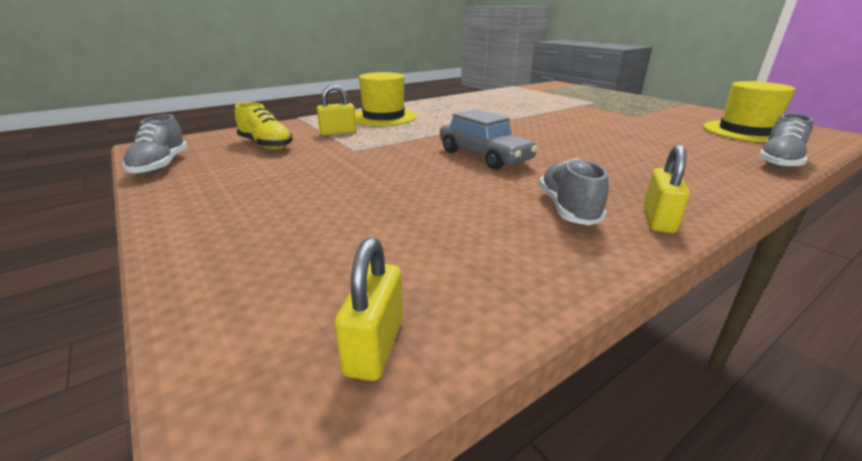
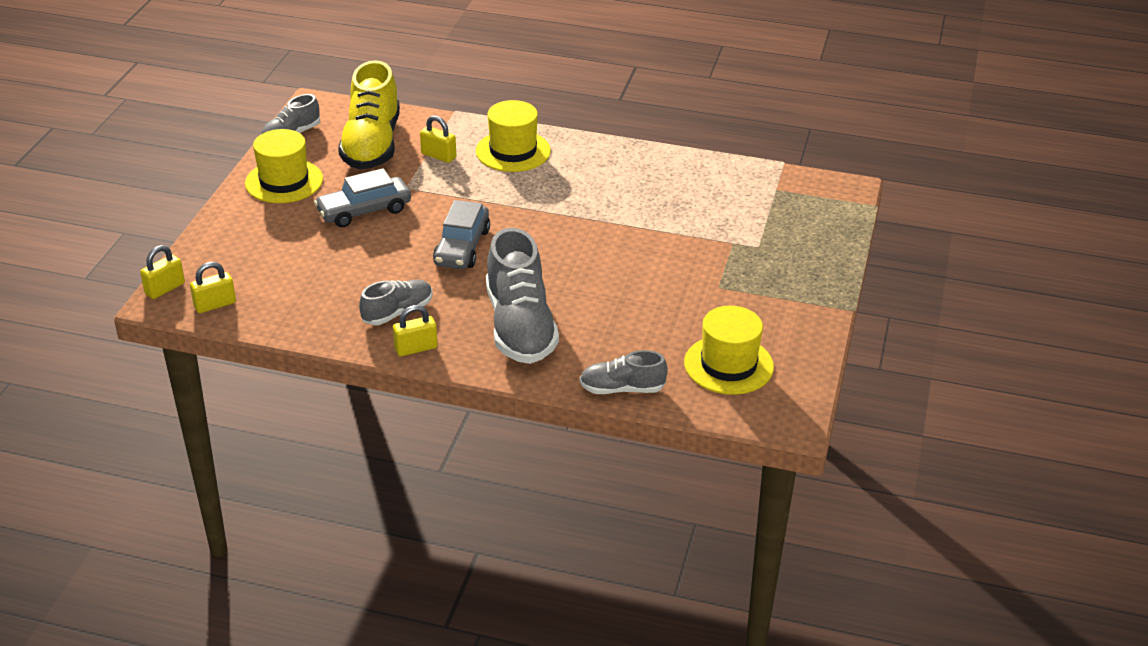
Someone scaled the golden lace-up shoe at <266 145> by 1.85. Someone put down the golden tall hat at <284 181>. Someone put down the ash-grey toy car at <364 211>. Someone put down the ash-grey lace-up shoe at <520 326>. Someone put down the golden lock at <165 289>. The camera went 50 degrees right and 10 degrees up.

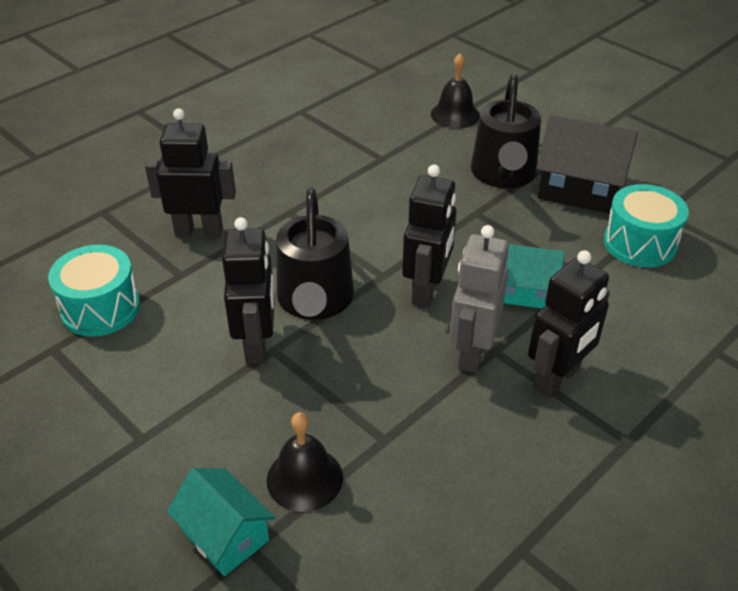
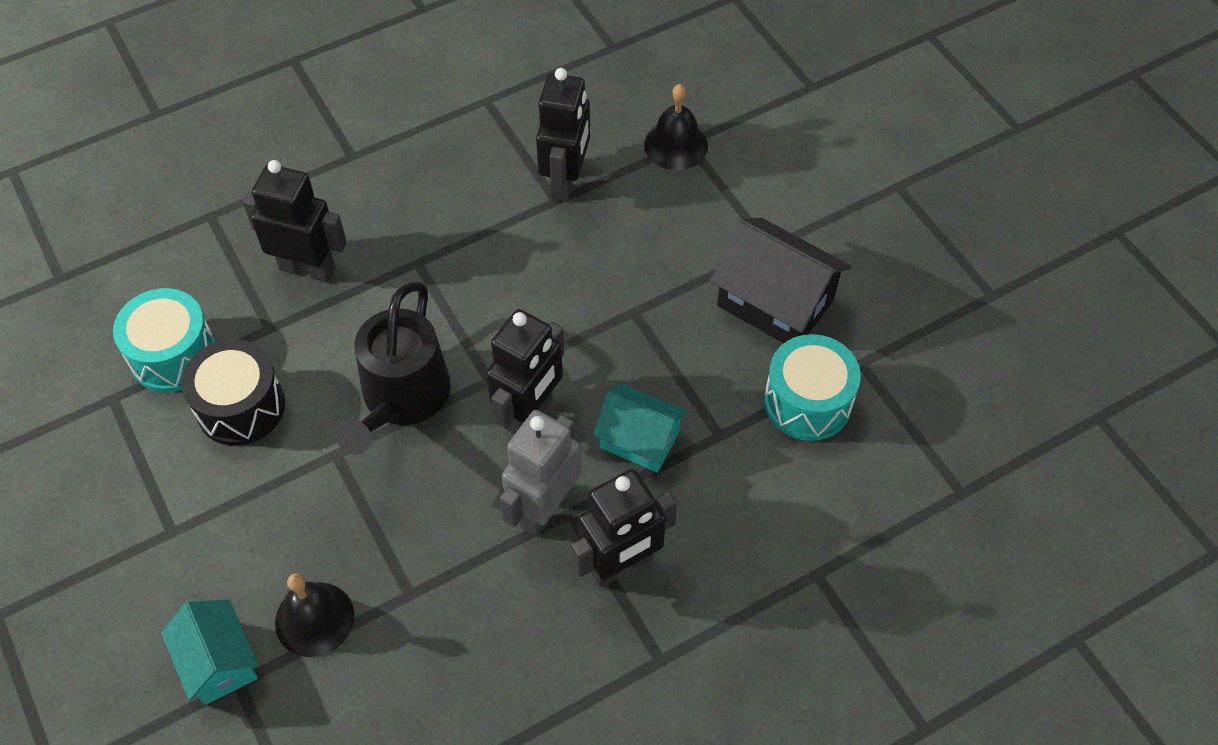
Someone took away the ebony sprinkling can at <503 175>. Someone carried the ebony robot from <257 345> to <566 181>. Someone put down the ebony drum at <240 407>. The camera went 15 degrees right and 15 degrees up.

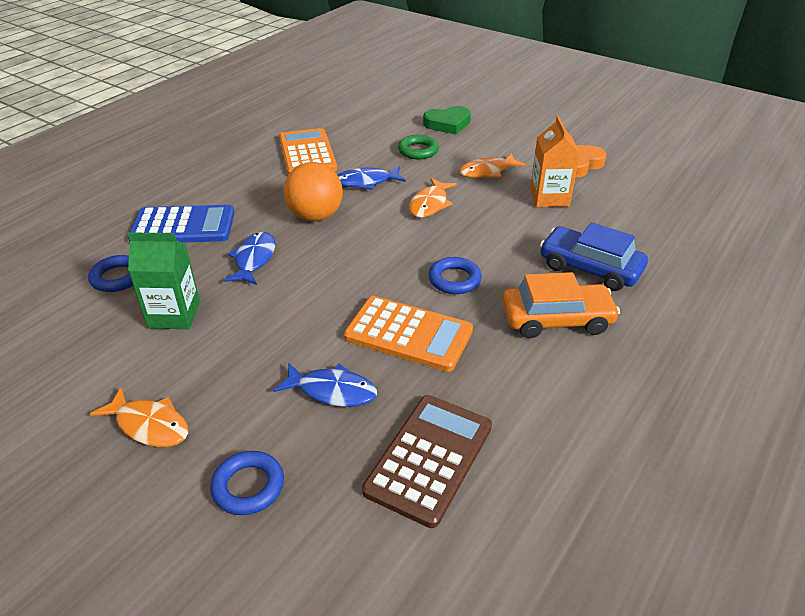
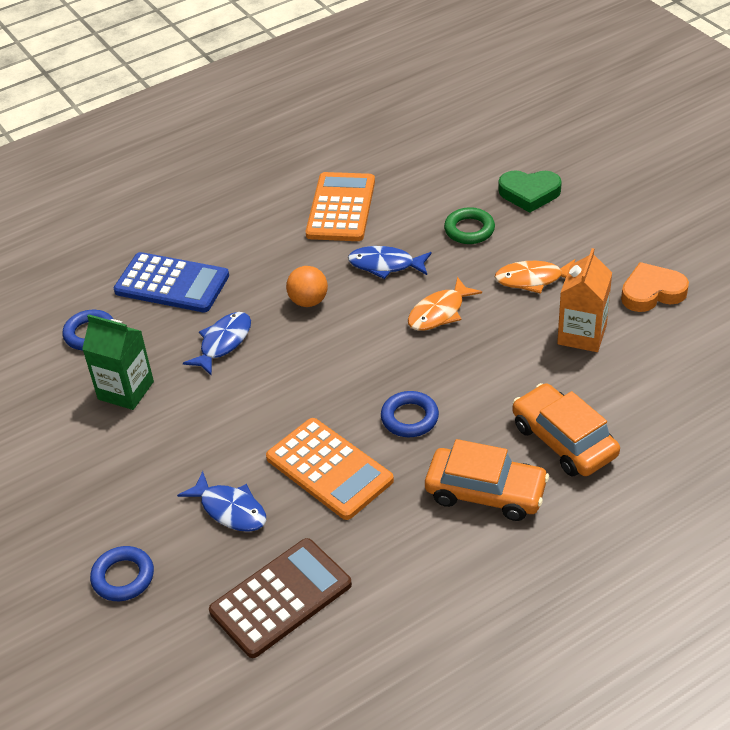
Someone scaled the orange-coloured ball at <315 216> by 0.64. Someone repainted the blue toy car at <590 268>, which became the orange-coloured toy car at <564 440>. Someone took away the orange-coloured fish figure at <149 425>. The camera went 25 degrees right and 5 degrees up.

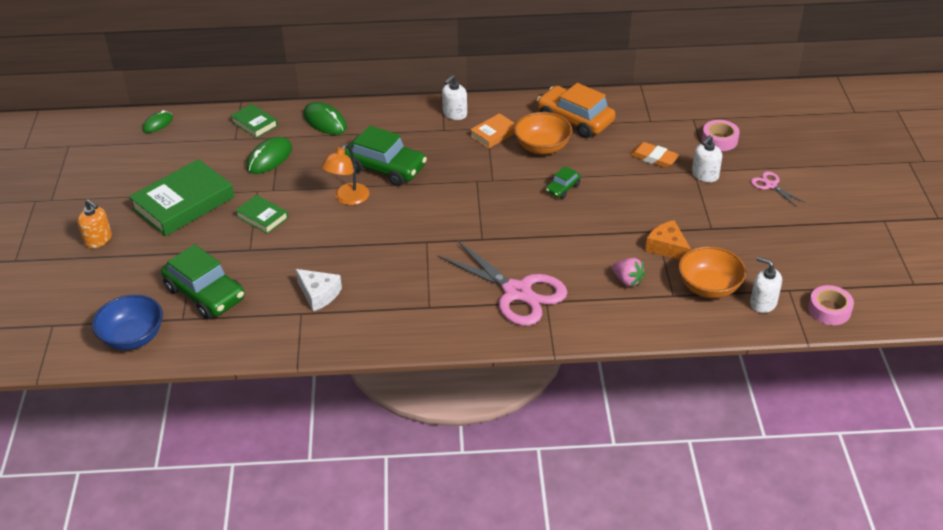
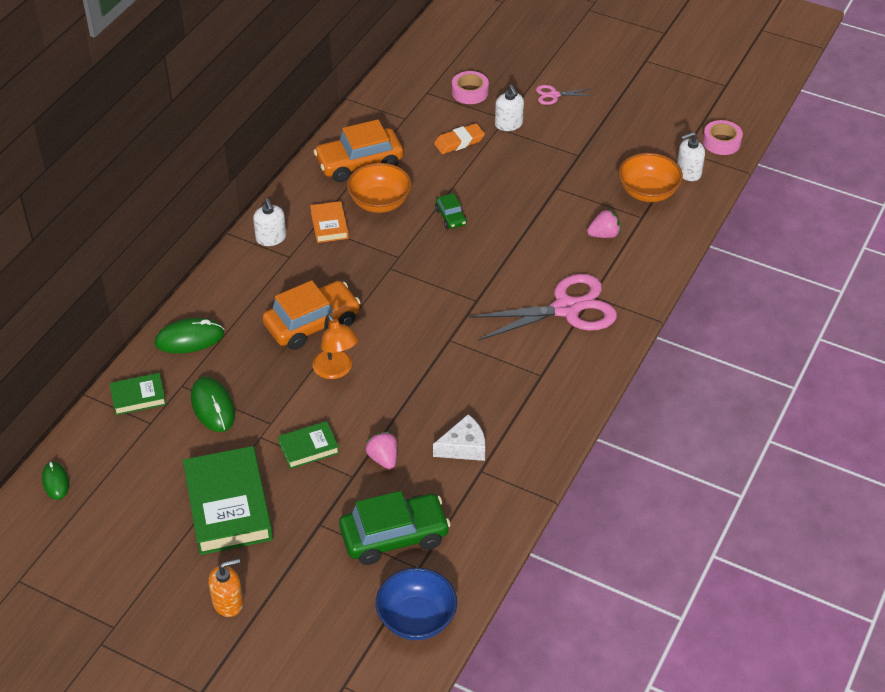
Someone repainted the emerald toy car at <385 168>, which became the orange-coloured toy car at <312 323>. Someone took away the orange-coloured cheese wedge at <667 247>. Someone put down the pink berry at <383 458>. The camera went 60 degrees left and 5 degrees up.

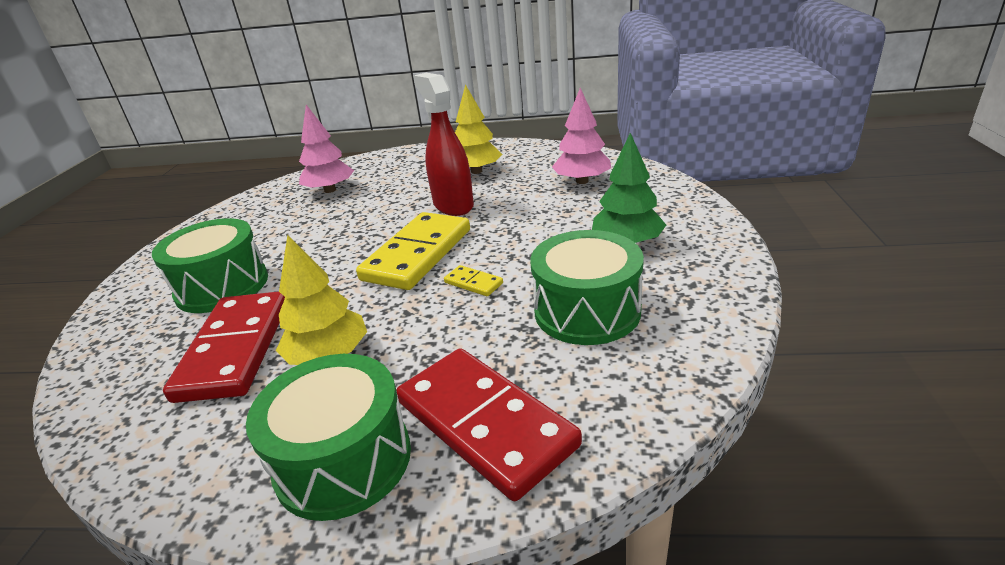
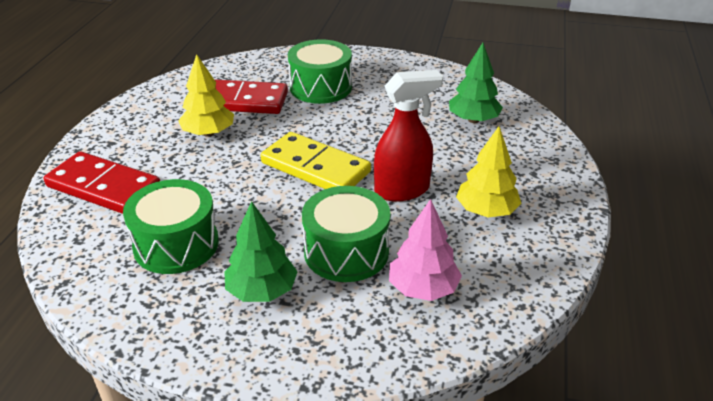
Someone repainted the pink toy tree at <330 190>, which became the emerald toy tree at <473 120>. Someone took away the golden domino piece at <473 283>. Someone rotated the red domino piece at <484 423> by 60 degrees clockwise. Someone carried the emerald drum from <343 460> to <346 252>. The camera went 95 degrees right and 5 degrees up.

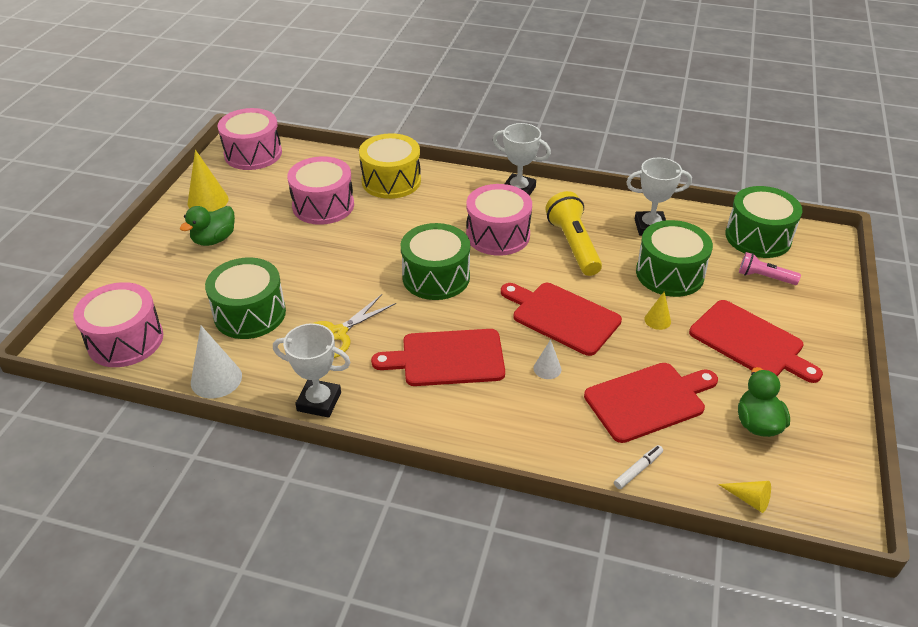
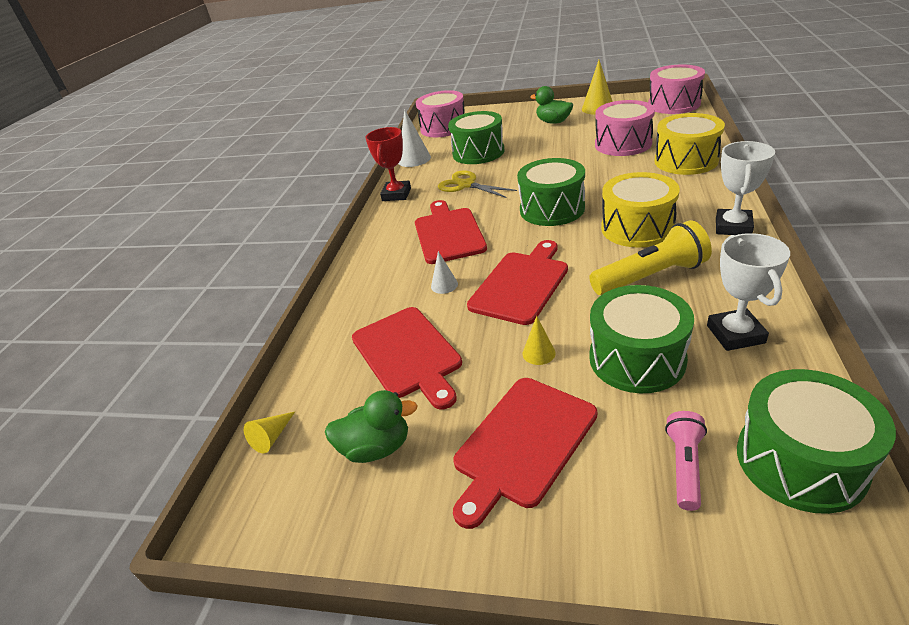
Someone repainted the pink drum at <498 235>, which became the golden drum at <637 228>. Someone repainted the pure white trophy at <319 401>, which became the red trophy at <396 194>. Someone took away the pure white marker at <638 470>. The camera went 90 degrees right and 5 degrees down.

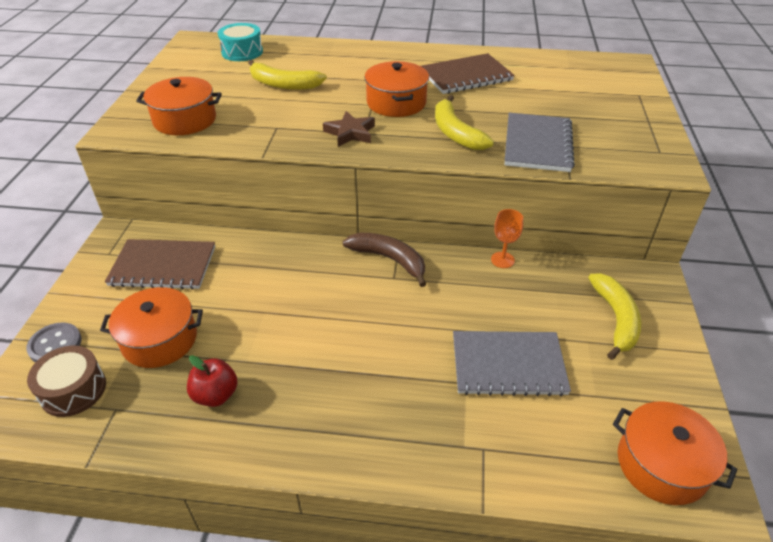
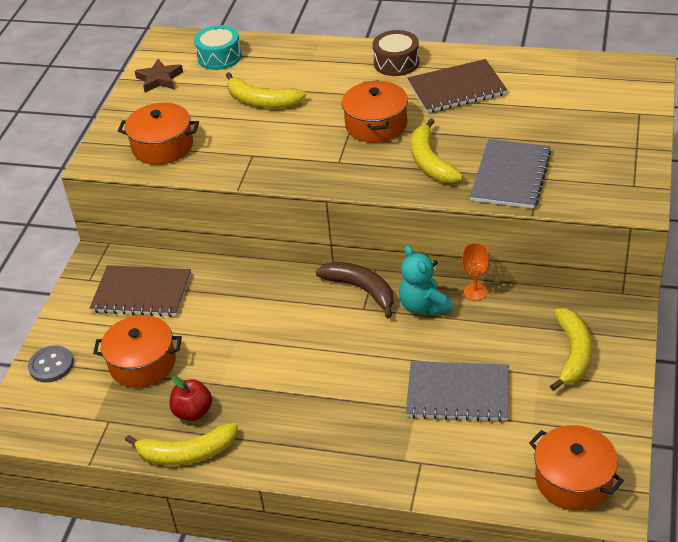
Someone carried the dark brown five-pointed star from <350 133> to <159 79>. Someone carried the dark brown drum from <73 390> to <396 63>. Someone put down the aqua stuffed bear at <424 306>. Someone put down the golden toy banana at <186 453>. The camera went 10 degrees right and 0 degrees up.

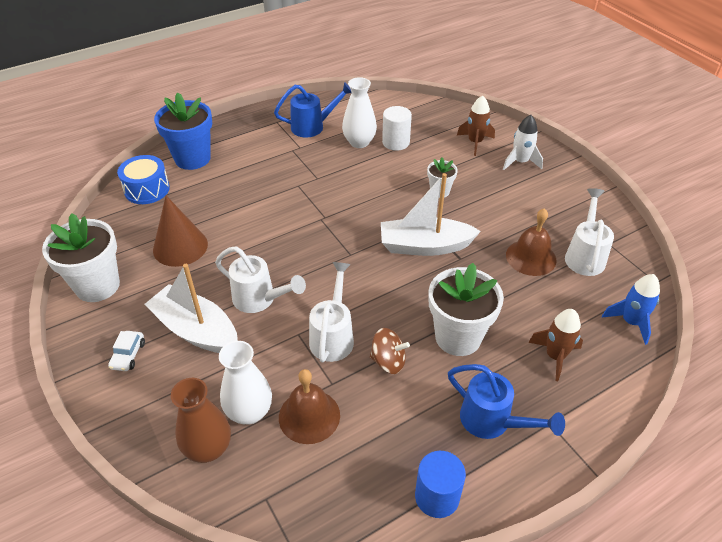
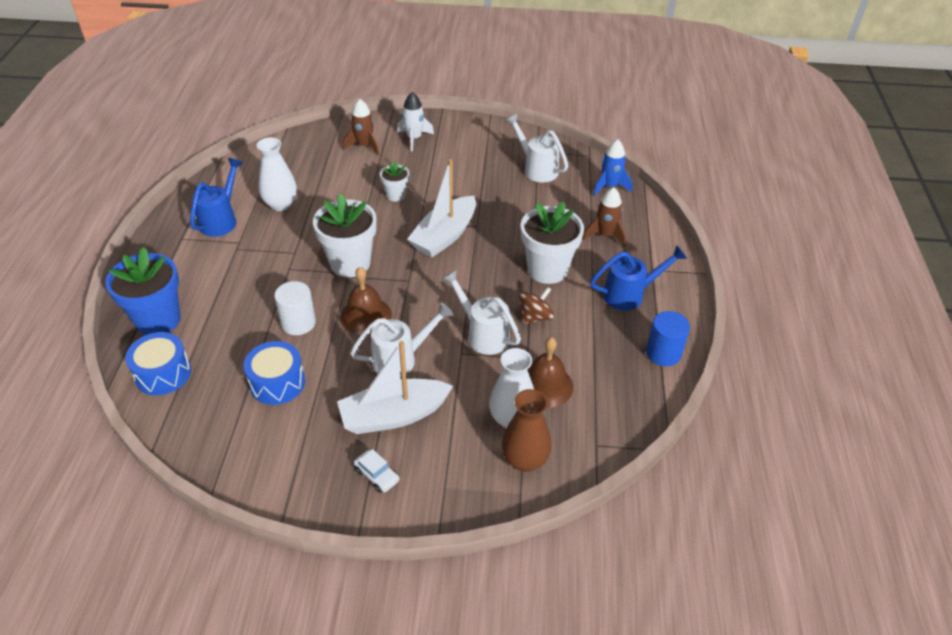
Someone carried the pure white cylinder from <396 142> to <298 323>. Someone swapped the dark brown cone shape at <180 247> for the blue drum at <277 383>. Someone carried the dark brown school bell from <531 257> to <365 316>. Someone carried the pure white potted plant from <97 286> to <350 263>. The camera went 55 degrees left and 0 degrees up.

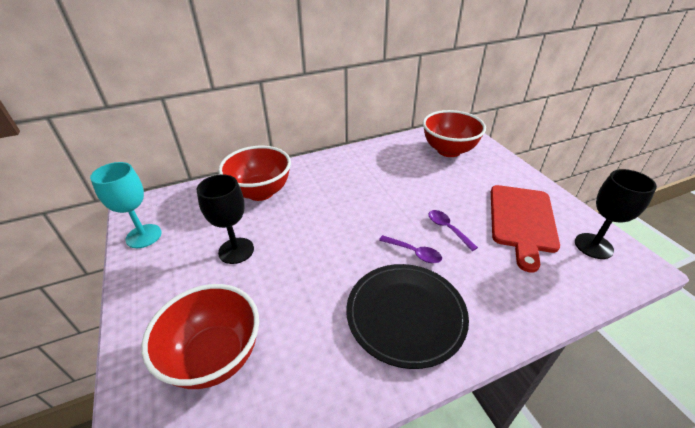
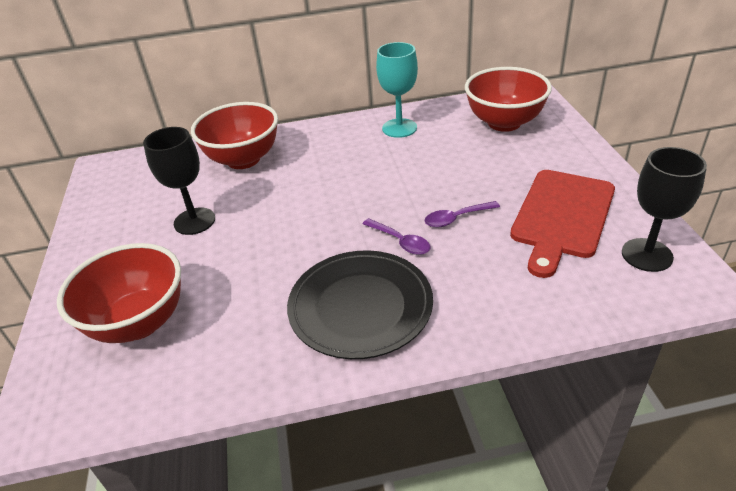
Someone carried the aqua wine glass from <144 236> to <399 128>. Someone rotated the violet teaspoon at <448 229> by 90 degrees counterclockwise. The camera went 15 degrees right and 0 degrees up.

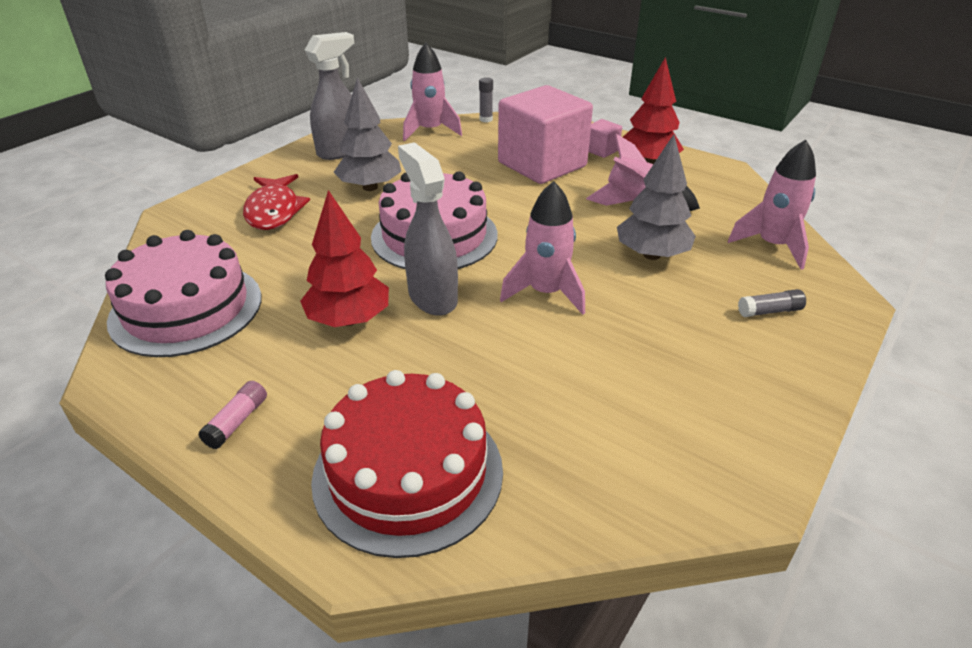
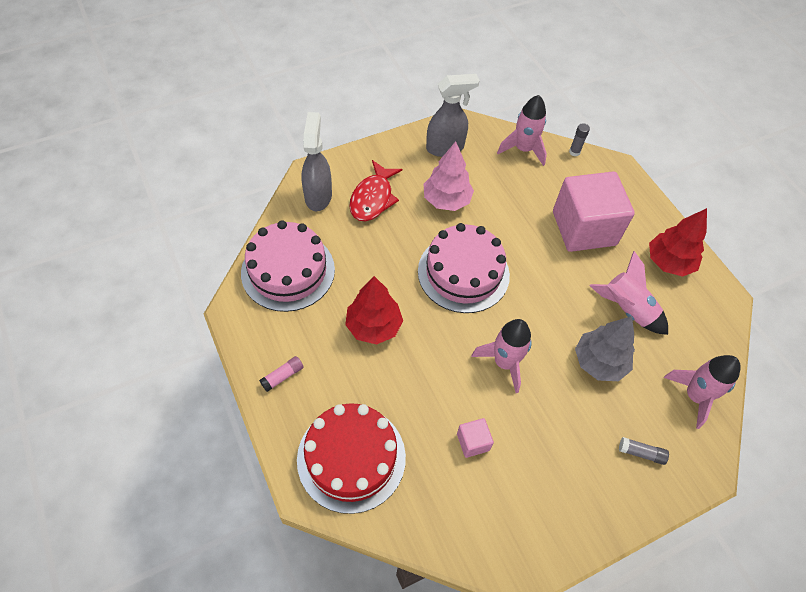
Someone repainted the ash-grey toy tree at <370 187>, which became the pink toy tree at <446 200>. Someone carried the pink solid cube from <601 150> to <473 442>. Someone carried the ash-grey spray bottle from <432 297> to <318 196>. The camera went 25 degrees right and 20 degrees up.

